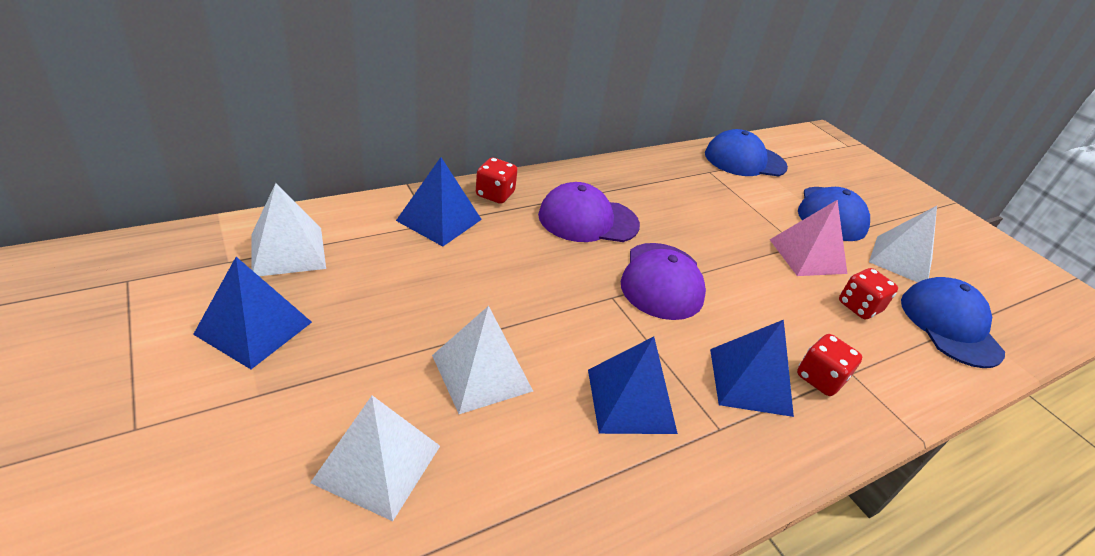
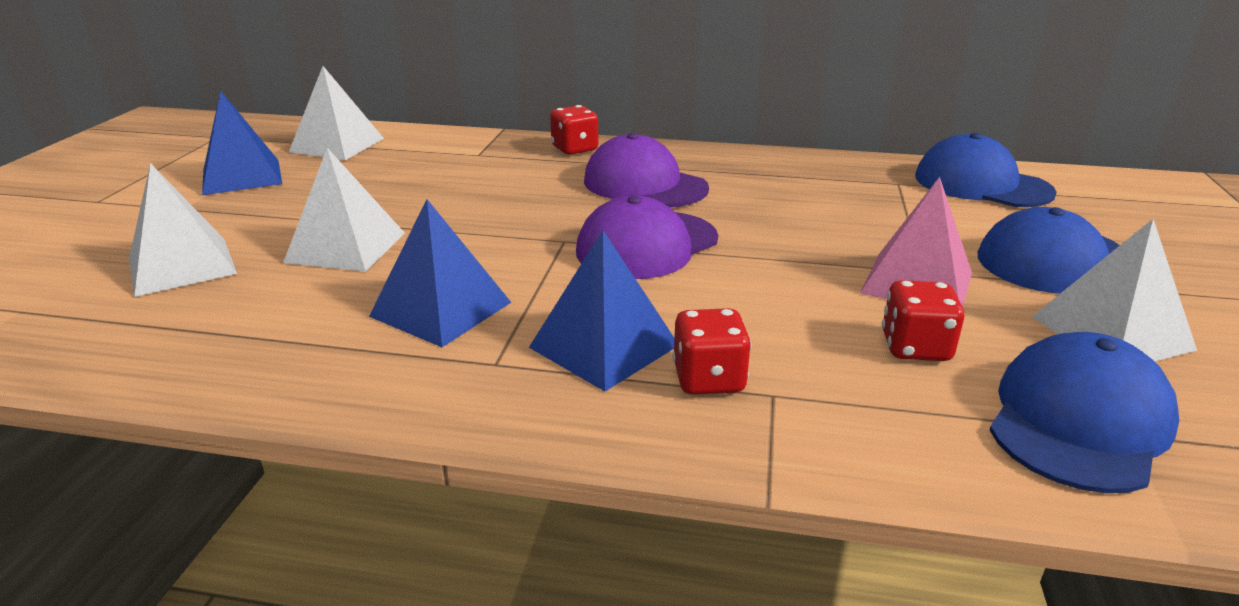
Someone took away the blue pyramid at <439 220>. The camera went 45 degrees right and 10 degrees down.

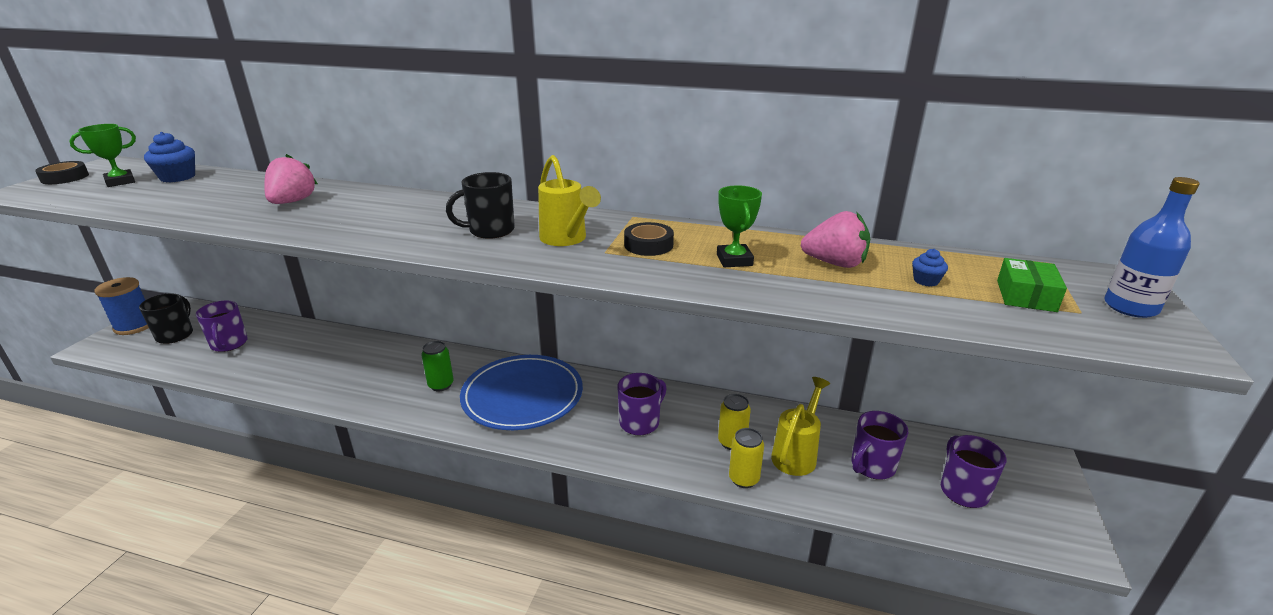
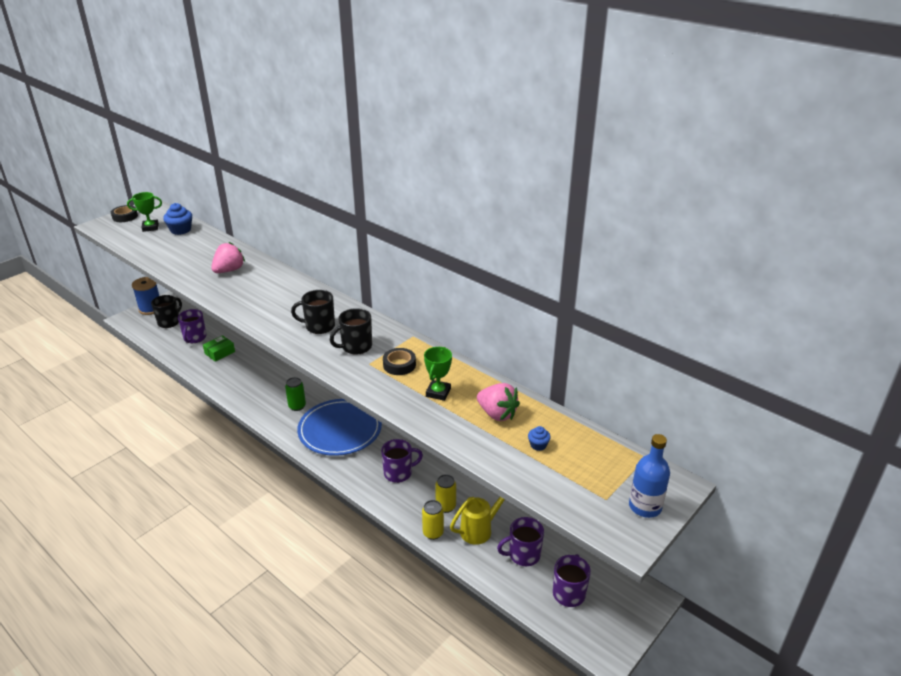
Someone swapped the golden sprinkling can at <567 240> for the ebony tea mug at <356 347>. Someone carried the emerald box from <1025 296> to <220 352>. The camera went 25 degrees right and 5 degrees up.

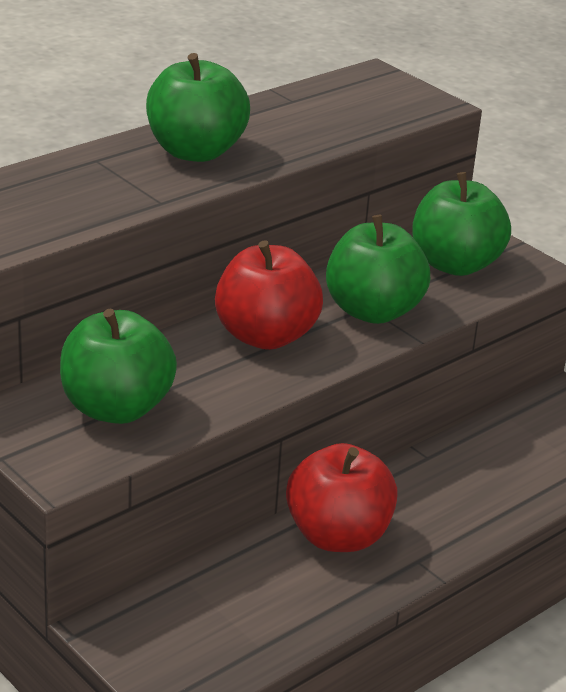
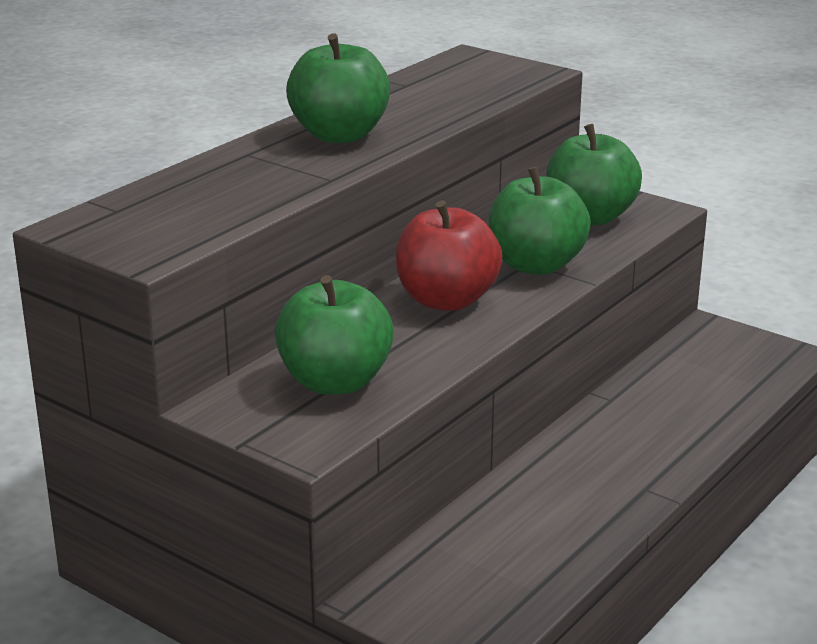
Someone took away the red toy apple at <338 536>. The camera went 10 degrees left and 5 degrees down.

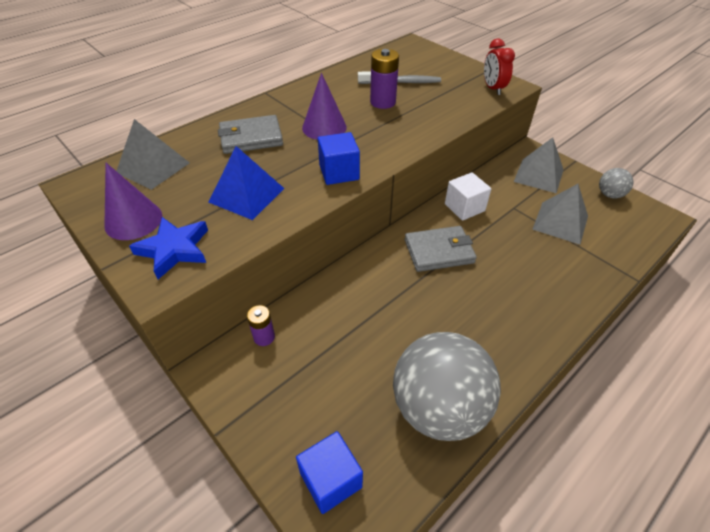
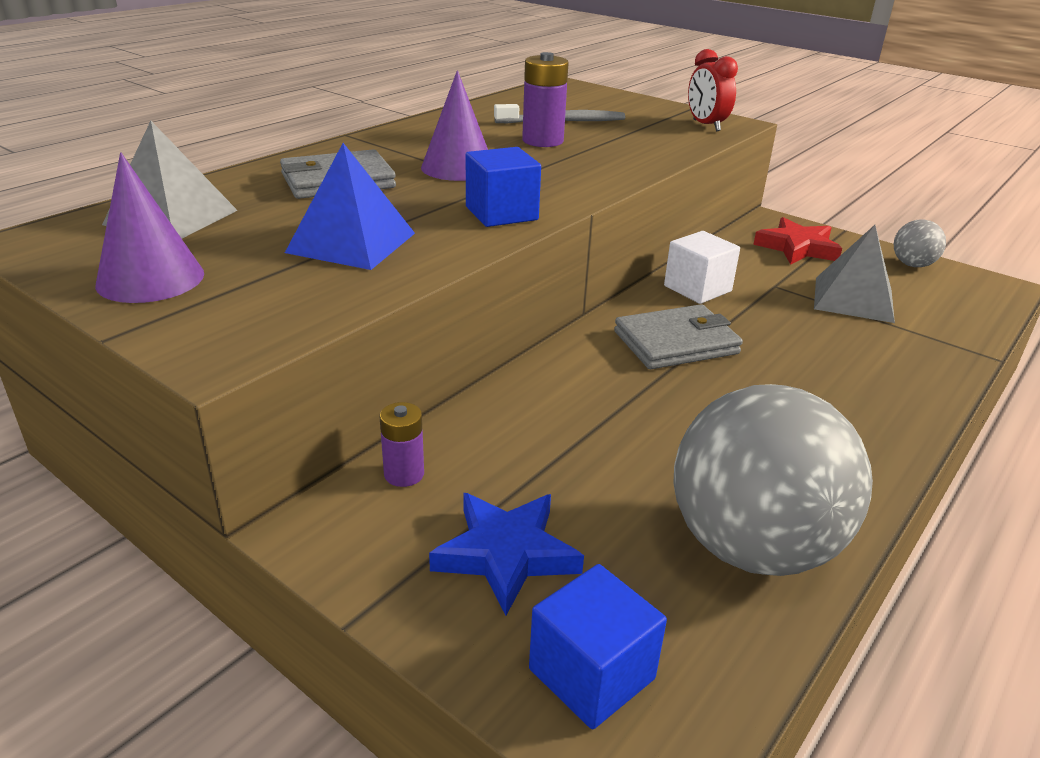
Someone swapped the ash-grey pyramid at <538 175> for the red five-pointed star at <797 248>. Someone carried the blue five-pointed star from <174 249> to <506 554>. The camera went 10 degrees left and 15 degrees down.

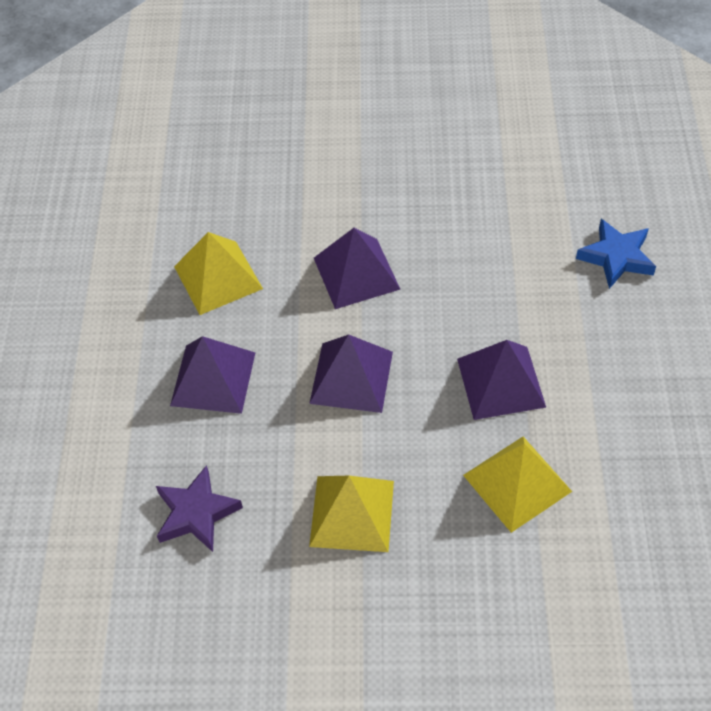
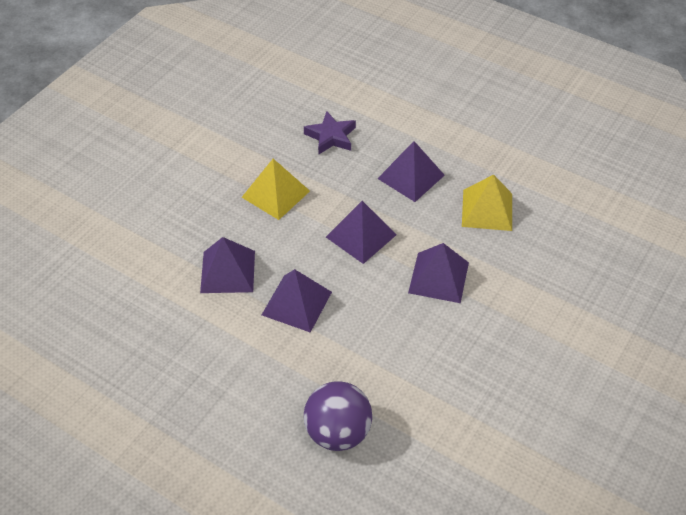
Someone swapped the blue five-pointed star at <616 257> for the violet ball at <338 432>. Someone repainted the golden pyramid at <517 483>, which became the violet pyramid at <227 271>. The camera went 120 degrees right and 5 degrees down.

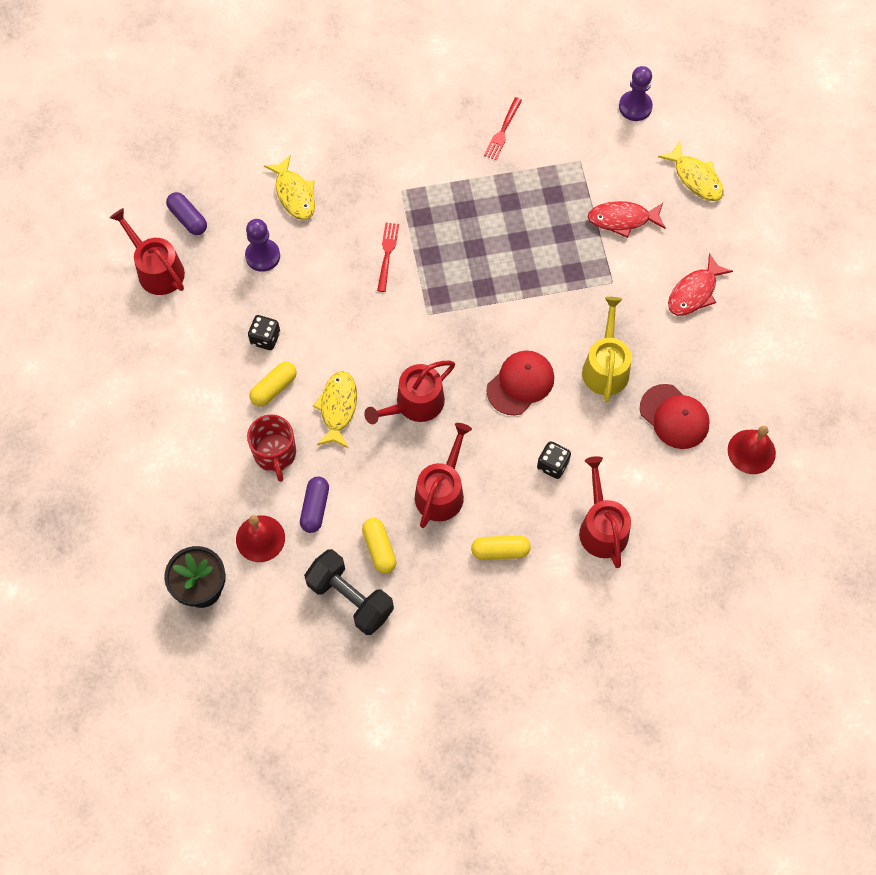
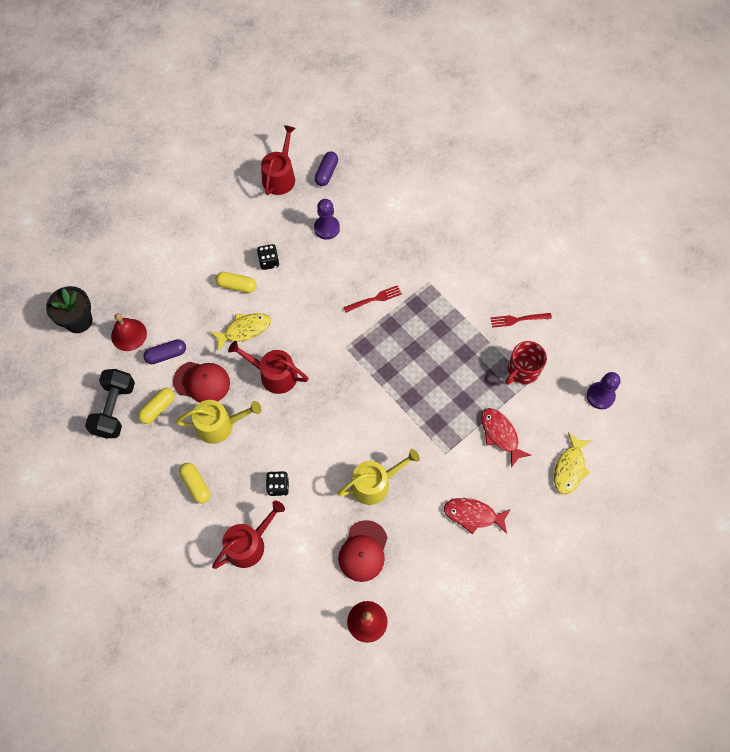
Someone took away the golden fish figure at <294 194>. Someone carried the red baseball cap from <520 383> to <202 382>. Someone carried the red tea mug from <275 454> to <522 371>. Someone repainted the red sprinkling can at <442 491>, which became the golden sprinkling can at <219 425>. The camera went 60 degrees right and 0 degrees up.

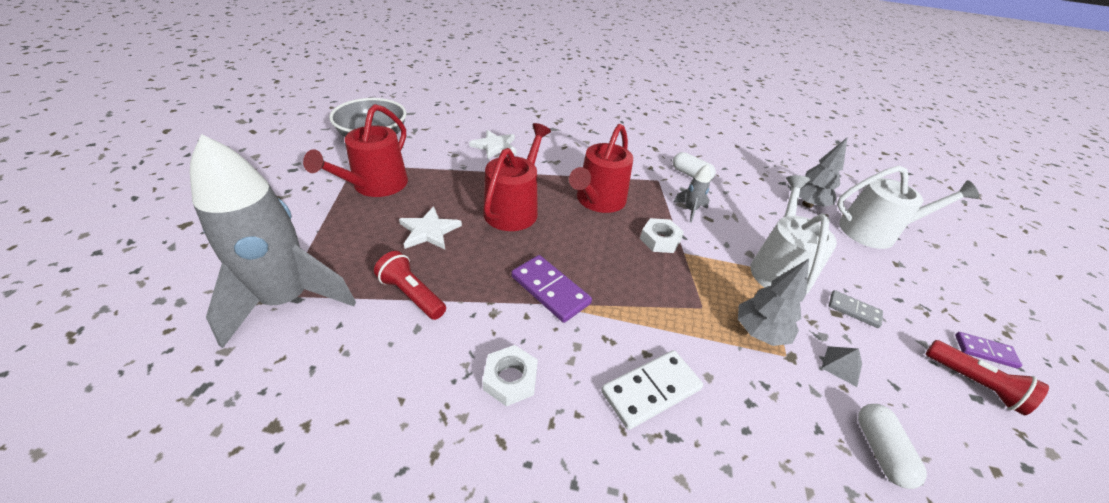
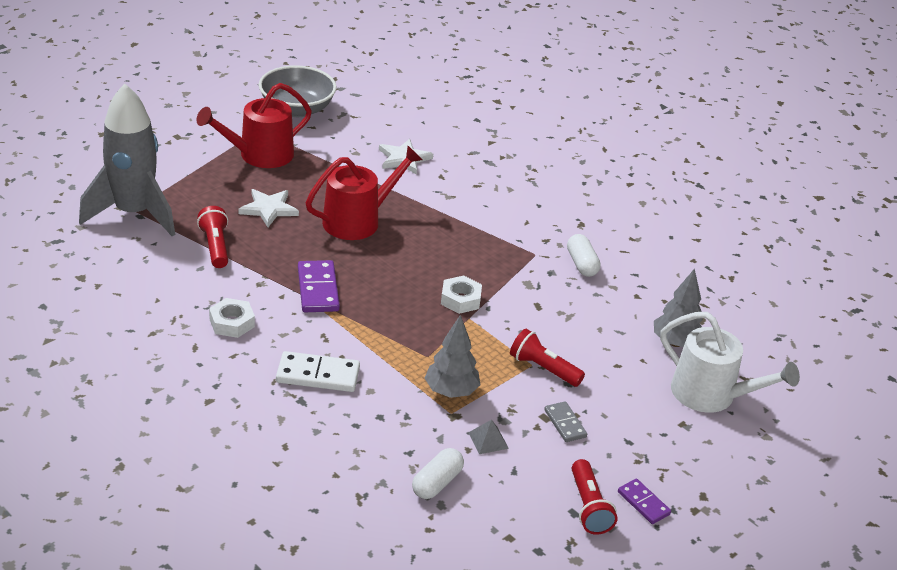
Someone took away the red sprinkling can at <598 200>. Someone took away the ash-grey spaceship at <690 210>. Someone swapped the pure white sprinkling can at <779 269> for the red torch at <543 368>. The camera went 35 degrees right and 5 degrees down.

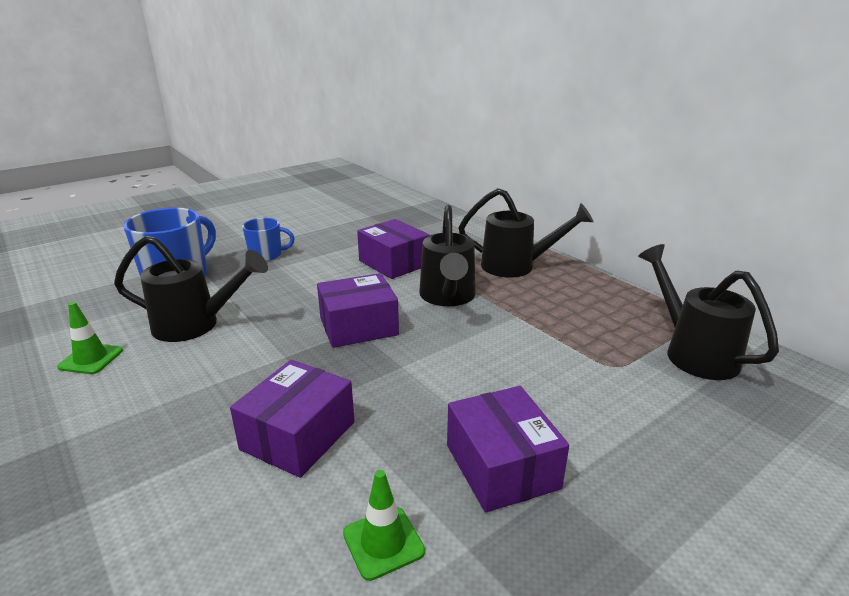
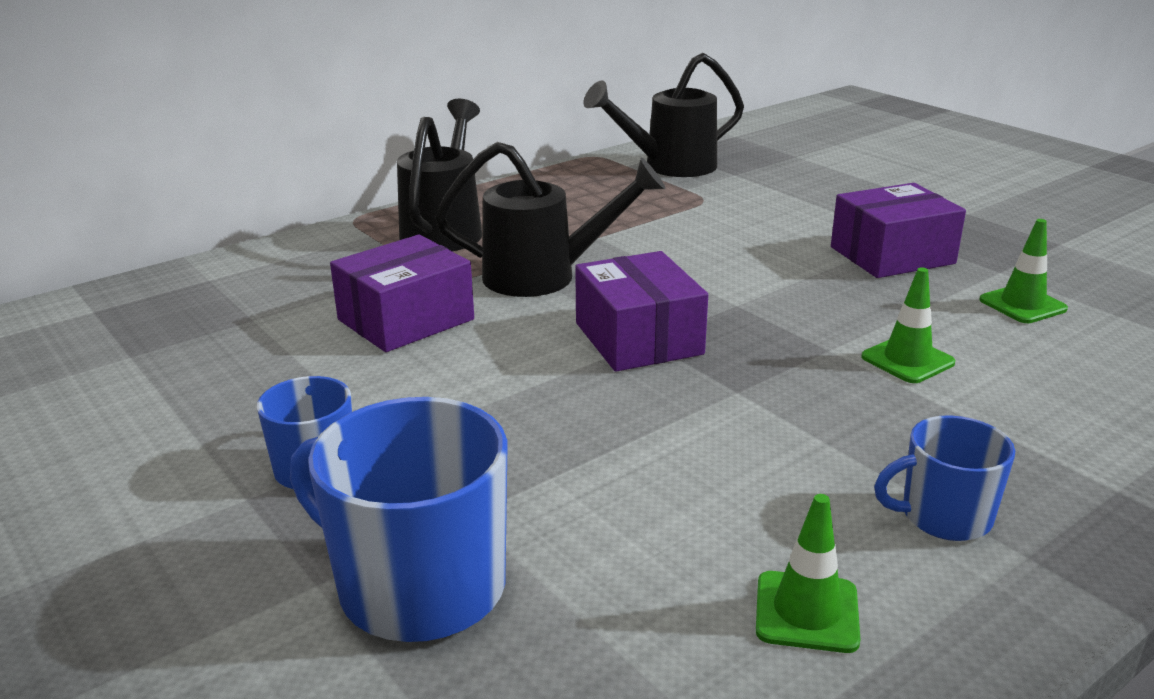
Someone took away the ebony sprinkling can at <195 325>. Someone swapped the violet box at <298 435> for the emerald traffic cone at <907 360>. Someone put down the blue tea mug at <944 516>. The camera went 90 degrees left and 0 degrees up.

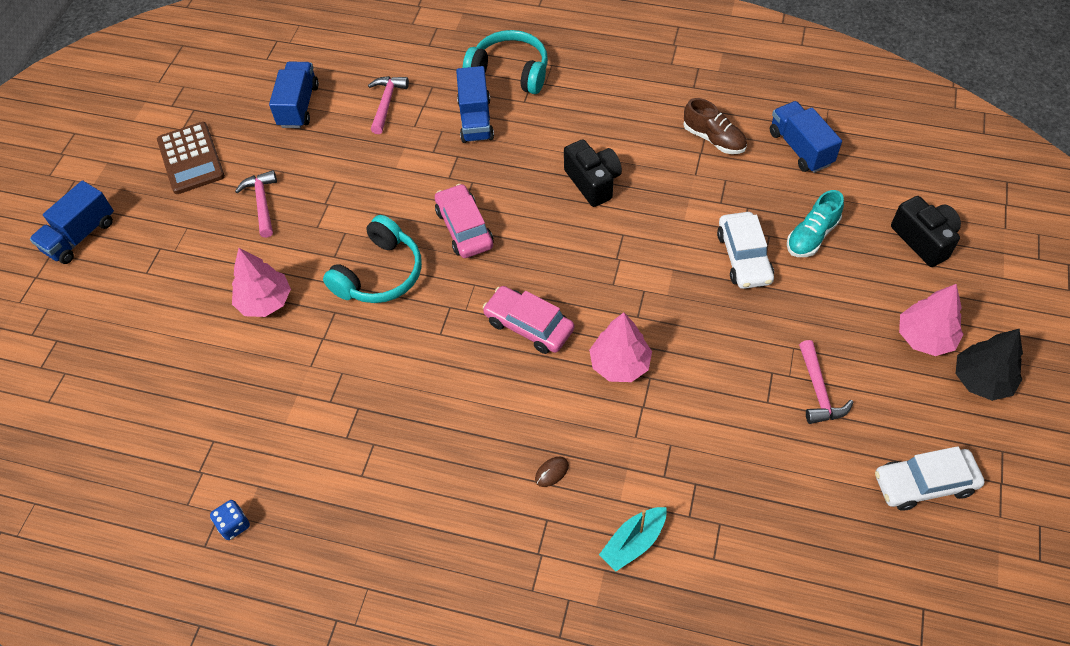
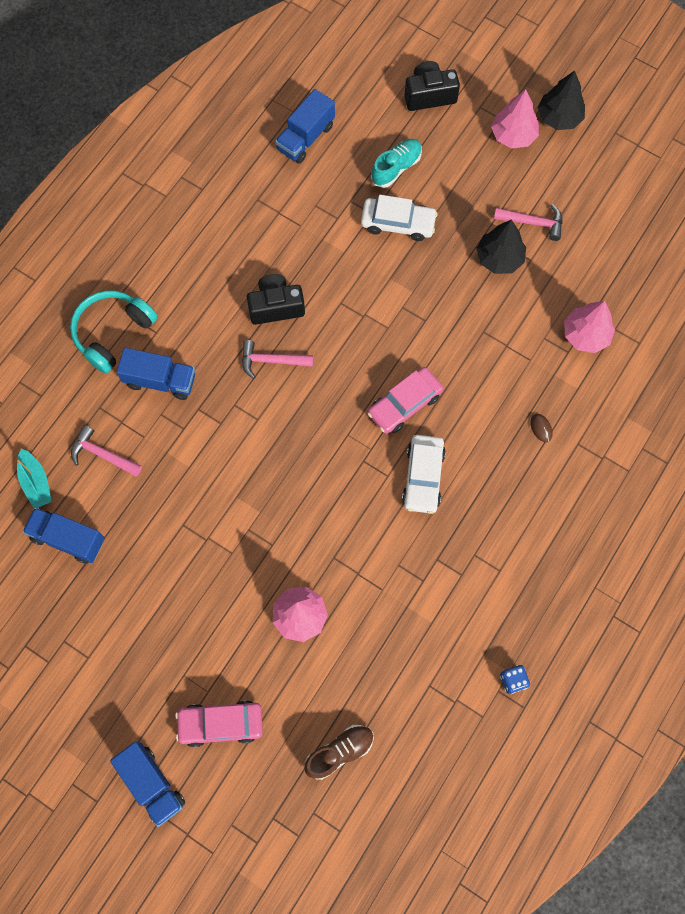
Someone carried the dark brown lace-up shoe from <714 139> to <340 752>. Someone rotated the blue lorry at <800 148> by 45 degrees counterclockwise. Someone took away the dark brown adding machine at <191 158>. Someone carried the pink claw hammer from <262 203> to <271 361>. Someone carried the pink toy car from <464 228> to <221 724>. Someone rotated the aqua lace-up shoe at <812 236> by 105 degrees counterclockwise. Someone took away the aqua over-ear headphones at <379 274>. Someone carried the pink toy tree from <619 364> to <585 335>. Someone carried the pure white toy car from <924 483> to <423 477>. Someone carried the aqua toy boat from <633 542> to <36 482>. Someone put down the ebony toy tree at <499 258>. The camera went 75 degrees left and 15 degrees up.

